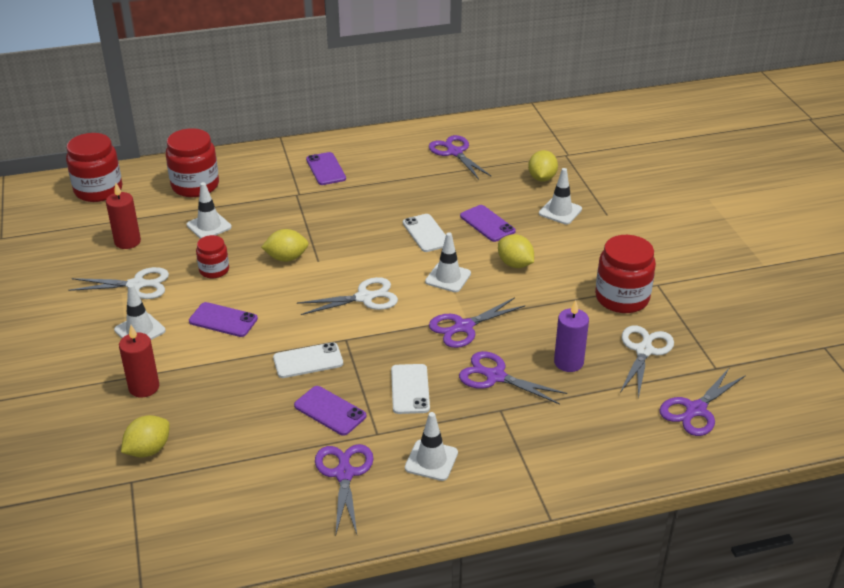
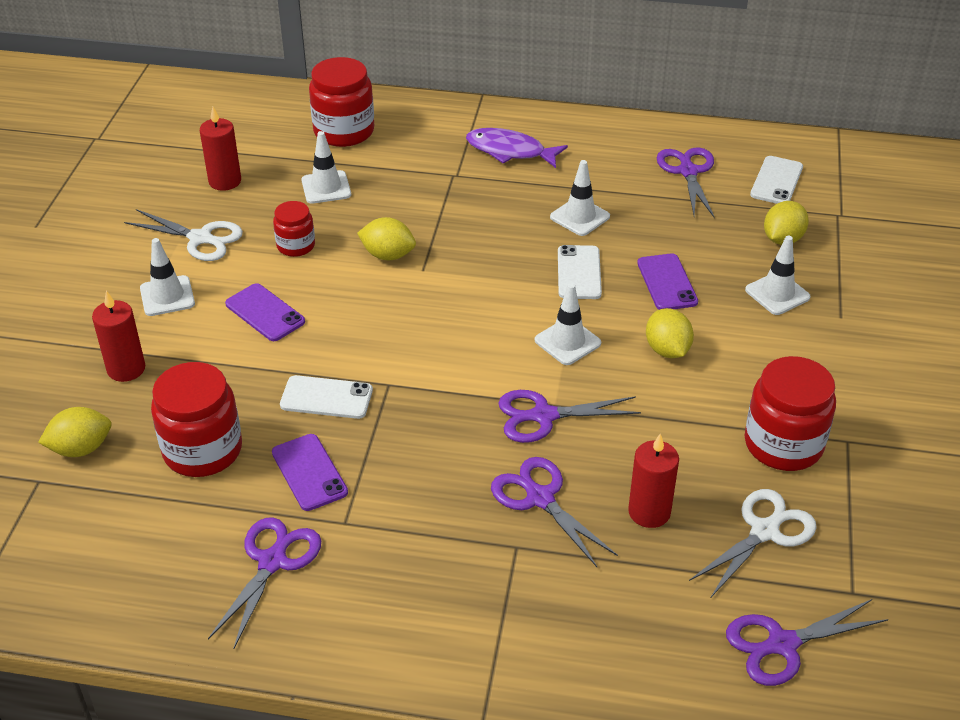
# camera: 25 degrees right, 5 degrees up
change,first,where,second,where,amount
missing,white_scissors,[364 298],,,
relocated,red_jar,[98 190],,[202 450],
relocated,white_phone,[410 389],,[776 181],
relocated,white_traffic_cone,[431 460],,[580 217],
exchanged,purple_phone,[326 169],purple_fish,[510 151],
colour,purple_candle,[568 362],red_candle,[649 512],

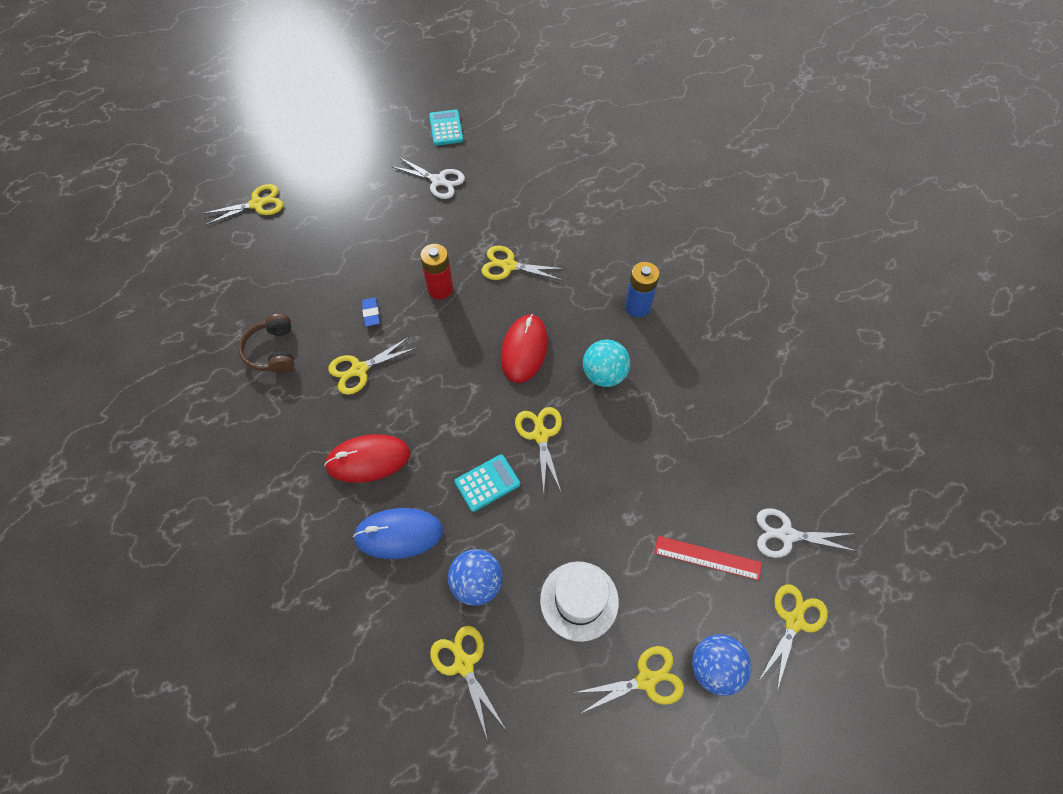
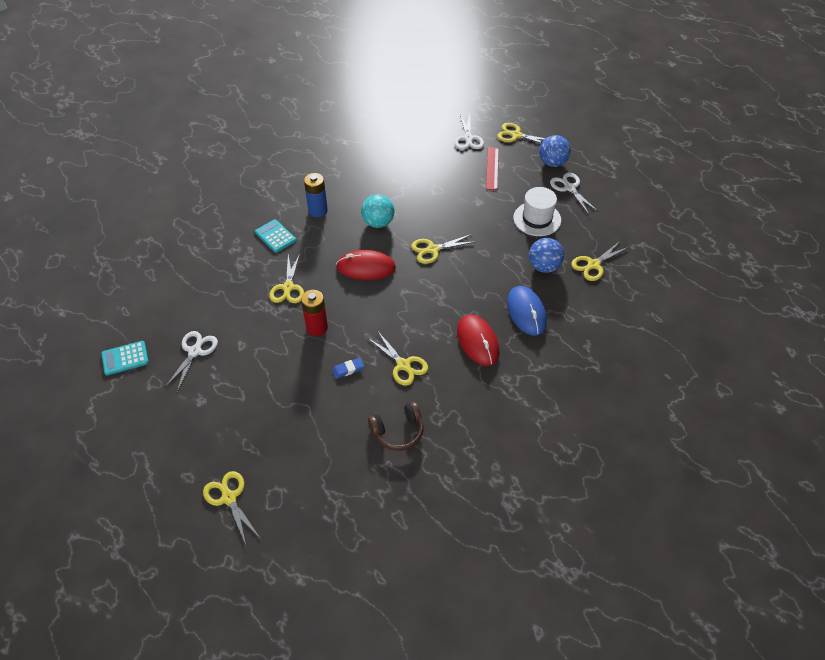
# camera: 100 degrees left, 10 degrees down
change,first,where,second,where,amount
relocated,turquoise_calculator,[487 483],,[275 236],
colour,yellow_scissors,[646 680],white_scissors,[569 188],

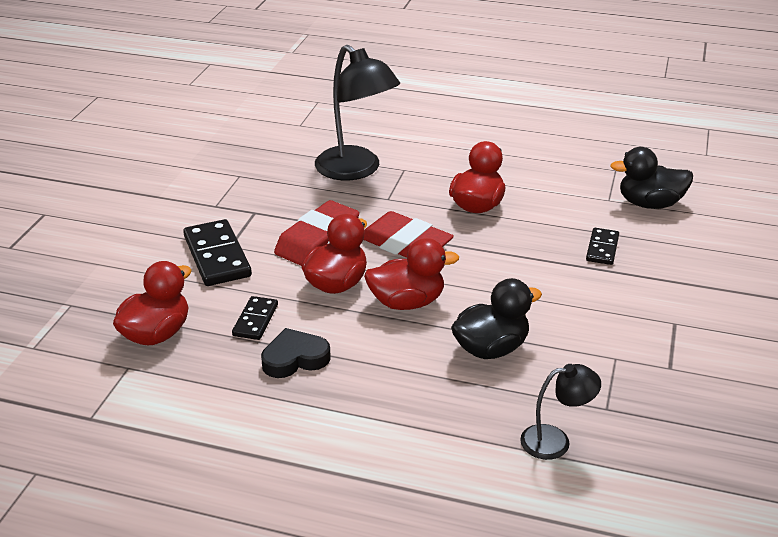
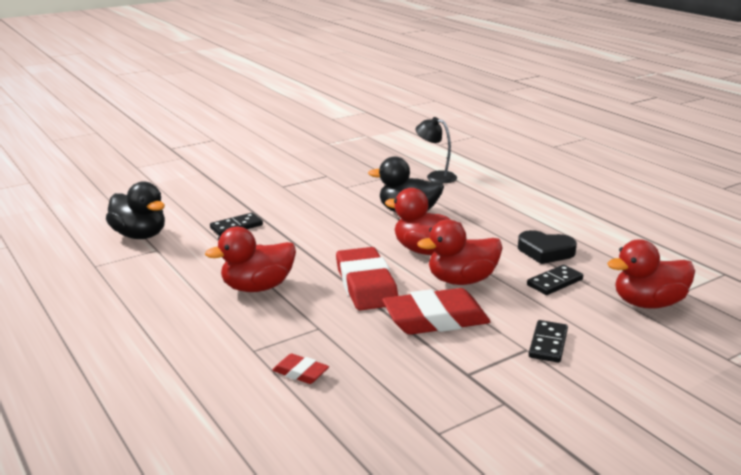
# camera: 140 degrees left, 10 degrees down
change,first,where,second,where,amount
exchanged,black_lamp,[356 170],red_eraser,[300 372],
size,black_domino,[217 256],,[548 344],x0.57

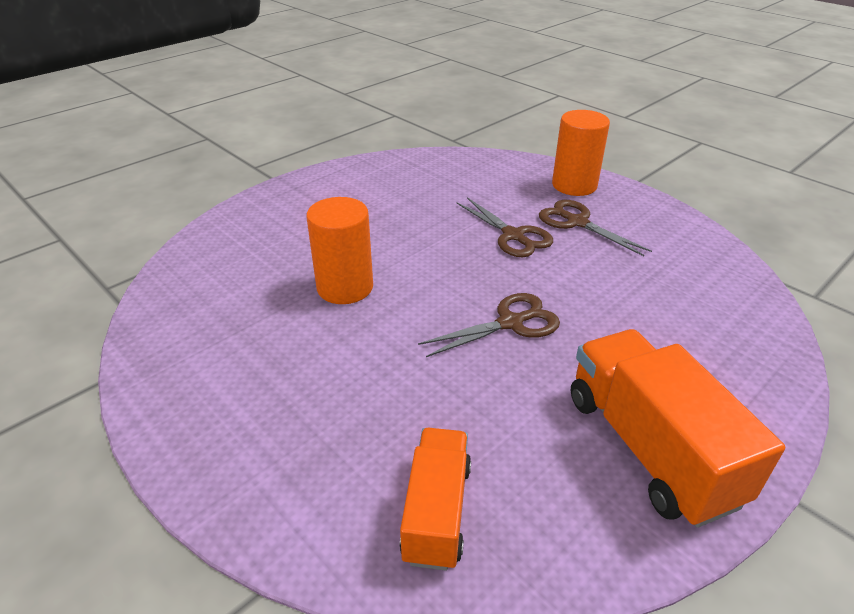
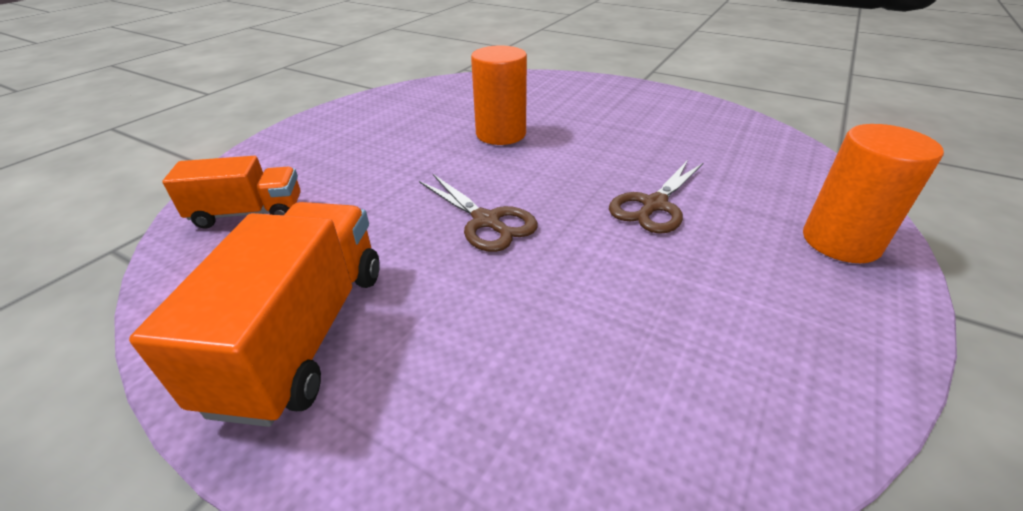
# camera: 75 degrees right, 0 degrees up
change,first,where,second,where,amount
missing,brown_scissors,[577 222],,,
spun,orange_truck,[649 448],,[303 334],45 degrees counterclockwise

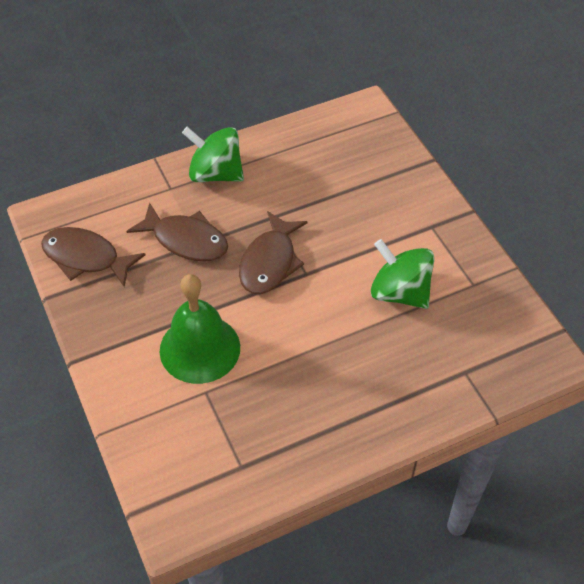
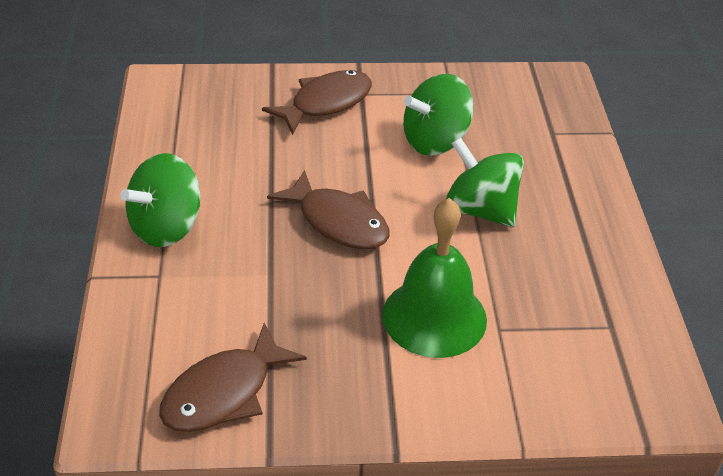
# camera: 70 degrees left, 10 degrees down
change,first,where,second,where,amount
appeared,,,green_spinning_top,[480 210],
relocated,brown_fish,[186 240],,[326 103],

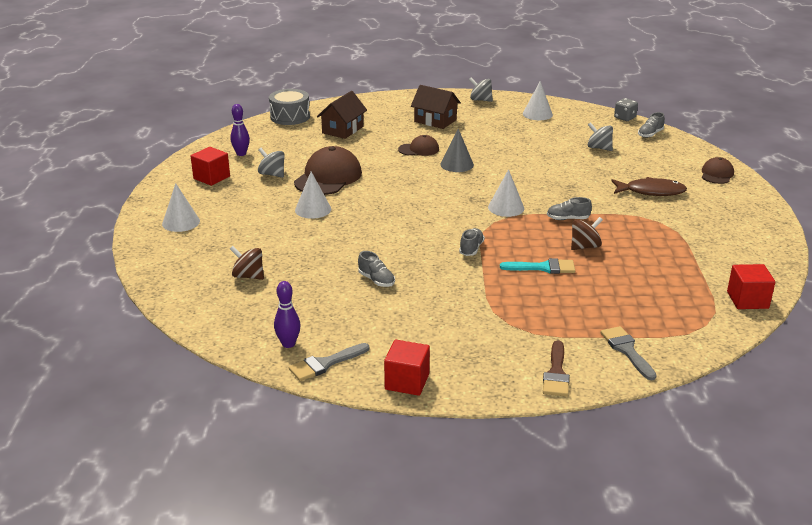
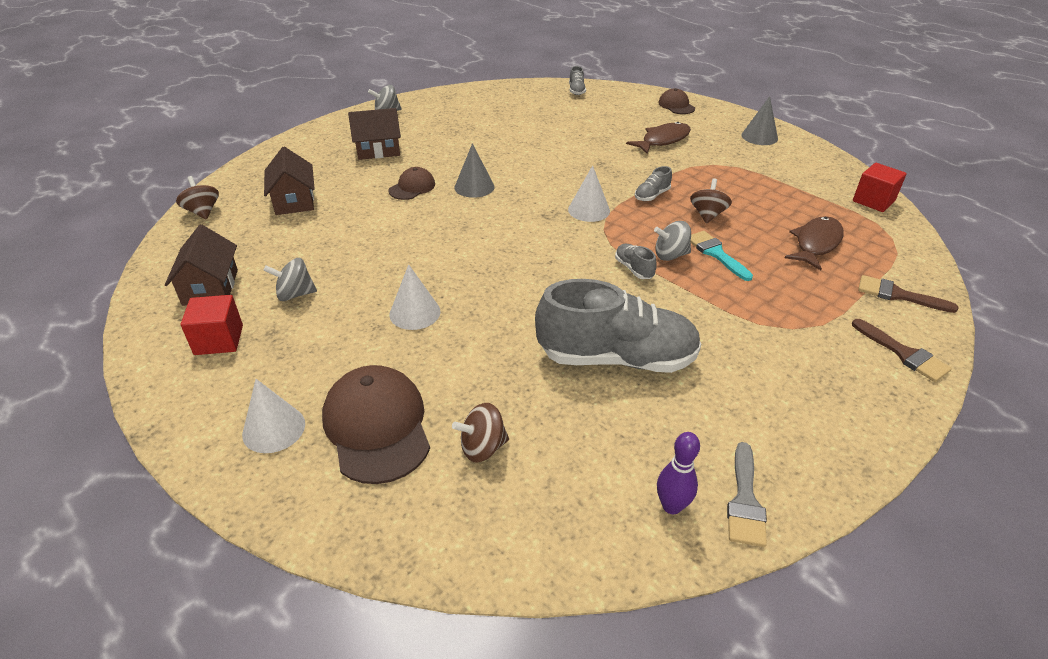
# camera: 45 degrees left, 10 degrees up
change,first,where,second,where,amount
missing,red_cube,[407 382],,,
missing,white_cone,[537 114],,,
missing,grey_dice,[624 118],,,
appeared,,,grey_cone,[759 137],
appeared,,,brown_fish,[816 243],
relocated,brown_cap,[328 177],,[377 426],
relocated,grey_spinning_top,[599 148],,[670 255],
exchanged,purple_bowling_pin,[241 154],brown_house,[210 287],
exchanged,grey_drum,[290 117],brown_spinning_top,[203 212],
colour,grey_brush,[627 350],brown_brush,[898 295],
spun,turquoise_brush,[543 268],,[716 253],75 degrees counterclockwise
size,grey_shoe,[376 280],,[616 358],x2.49

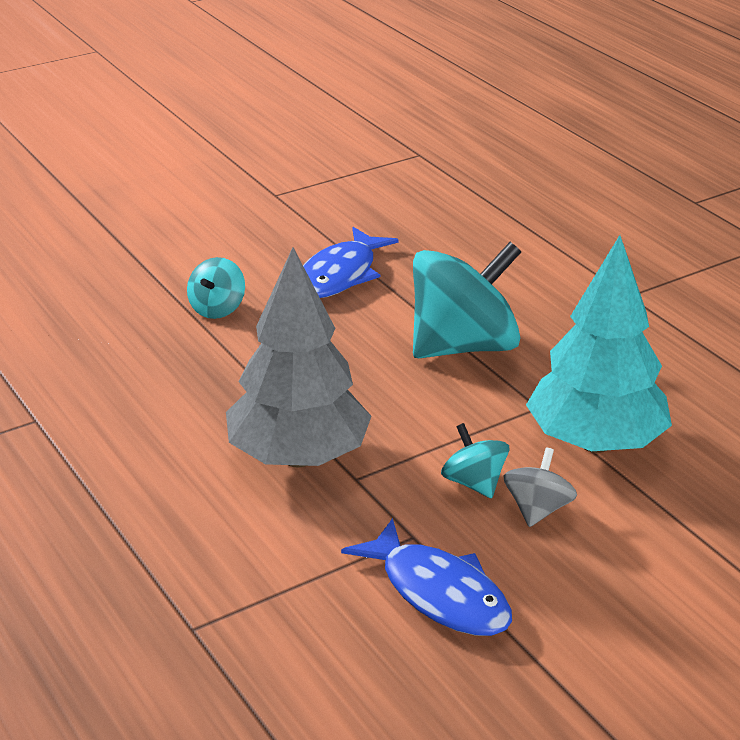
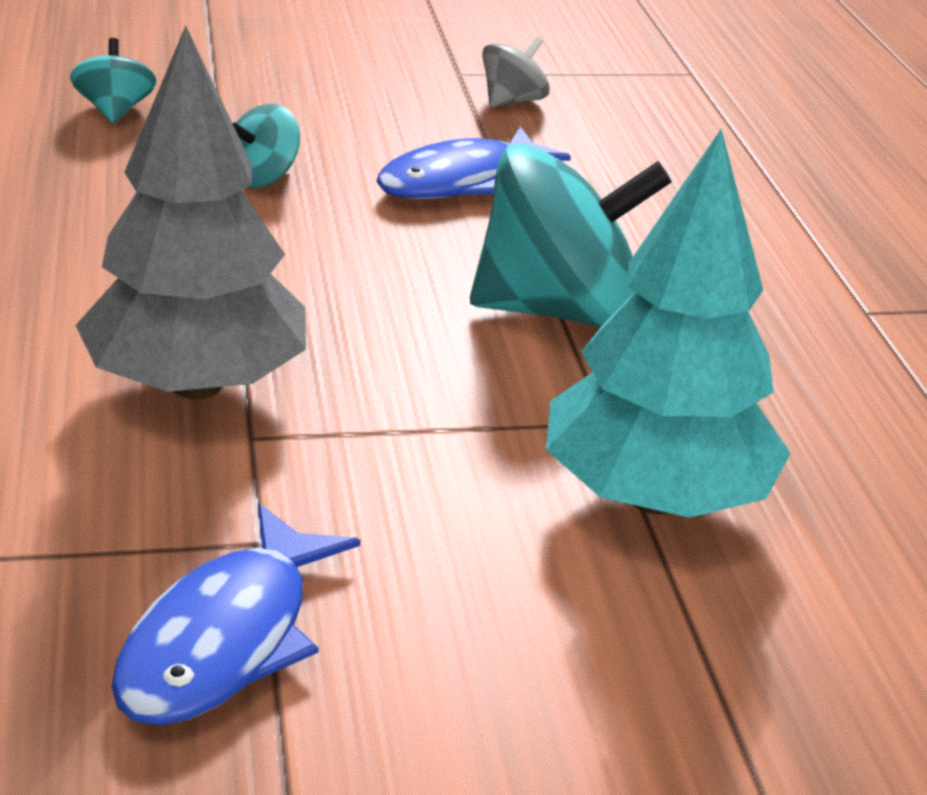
# camera: 20 degrees right, 0 degrees up
change,first,where,second,where,amount
relocated,turquoise_spinning_top,[474 483],,[115 111],
relocated,grey_spinning_top,[537 509],,[512 101],
spun,blue_fish,[439 593],,[225 639],45 degrees clockwise

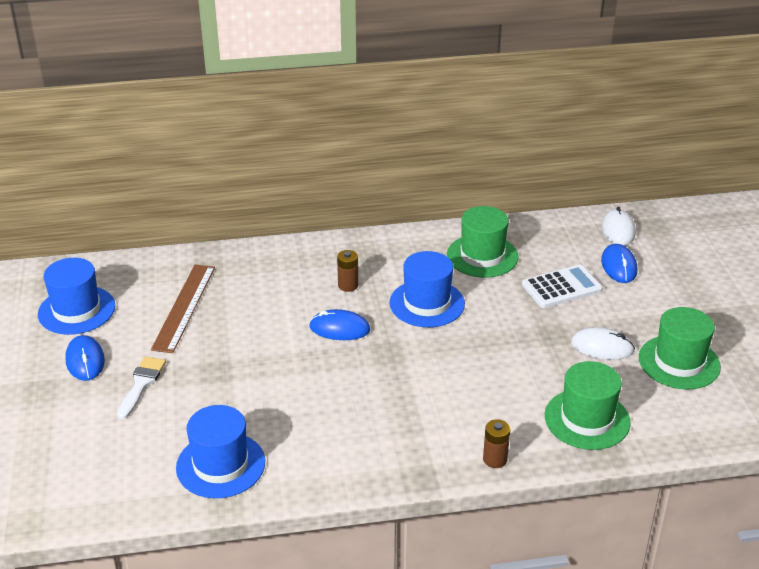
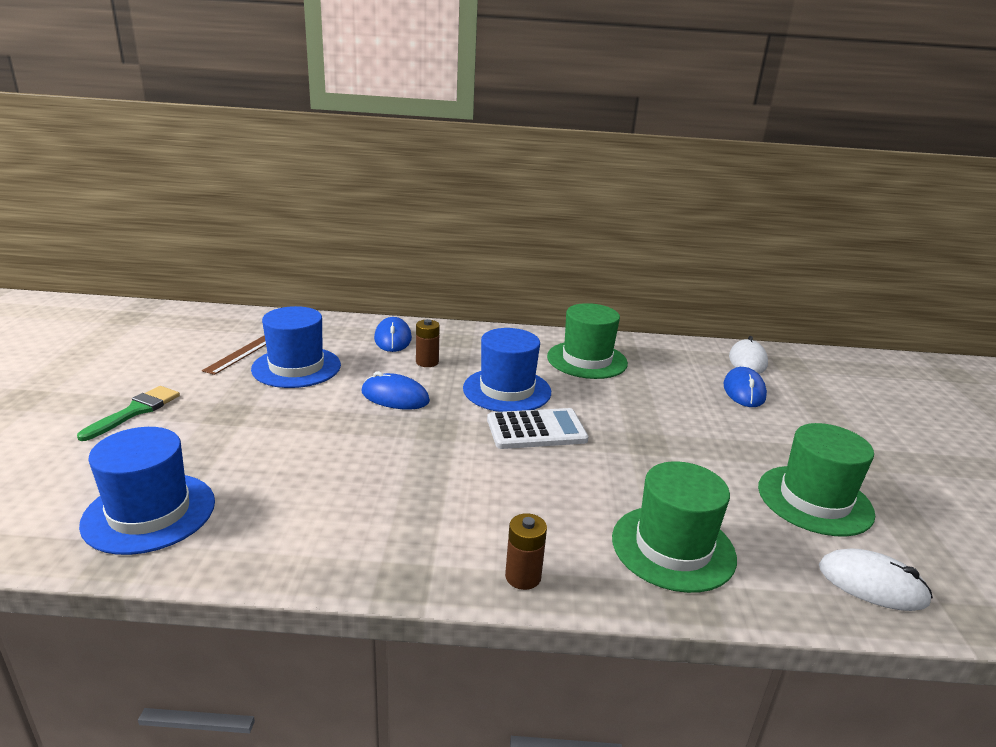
# camera: 10 degrees right, 10 degrees down
change,first,where,second,where,amount
relocated,blue_hat,[76 310],,[296 367],
relocated,blue_mouse,[85 360],,[393 338],
relocated,white_calculator,[561 287],,[536 430],
relocated,white_mouse,[602 347],,[872 584],
colour,white_brush,[141 384],green_brush,[135 411],
size,brown_ruler,[184 307],,[241 353],x0.62

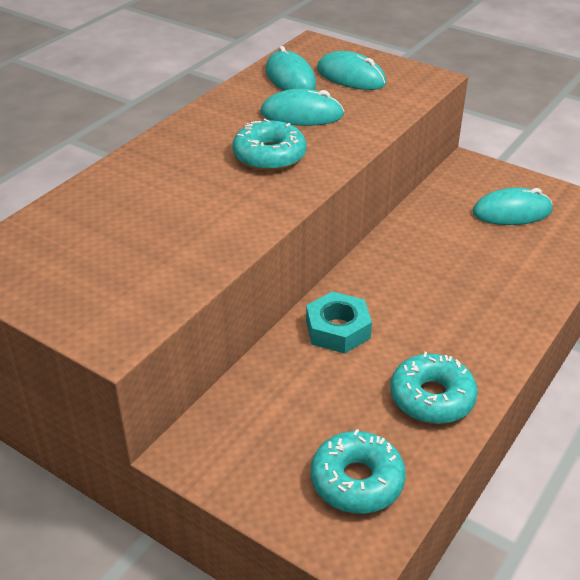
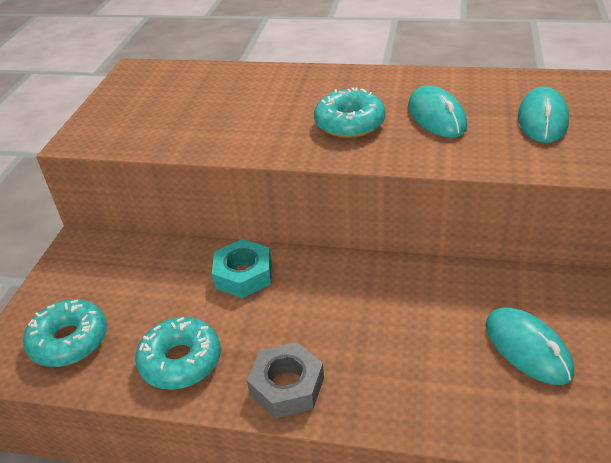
# camera: 70 degrees right, 0 degrees up
change,first,where,second,where,amount
missing,turquoise_mouse,[290 78],,,
appeared,,,grey_nut,[287 386],

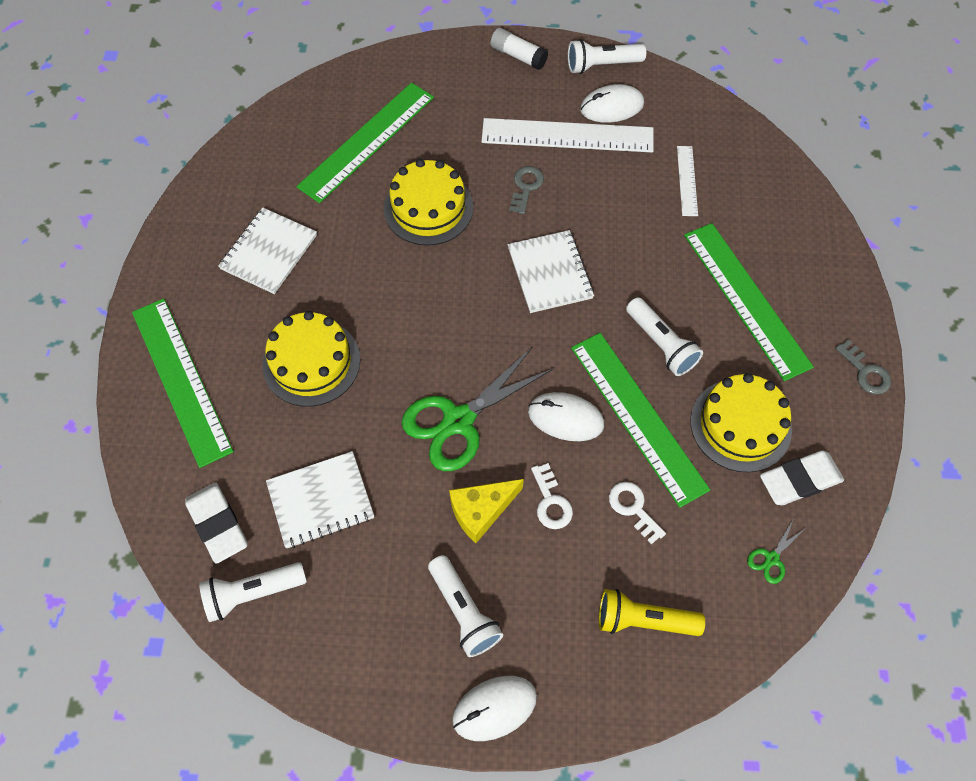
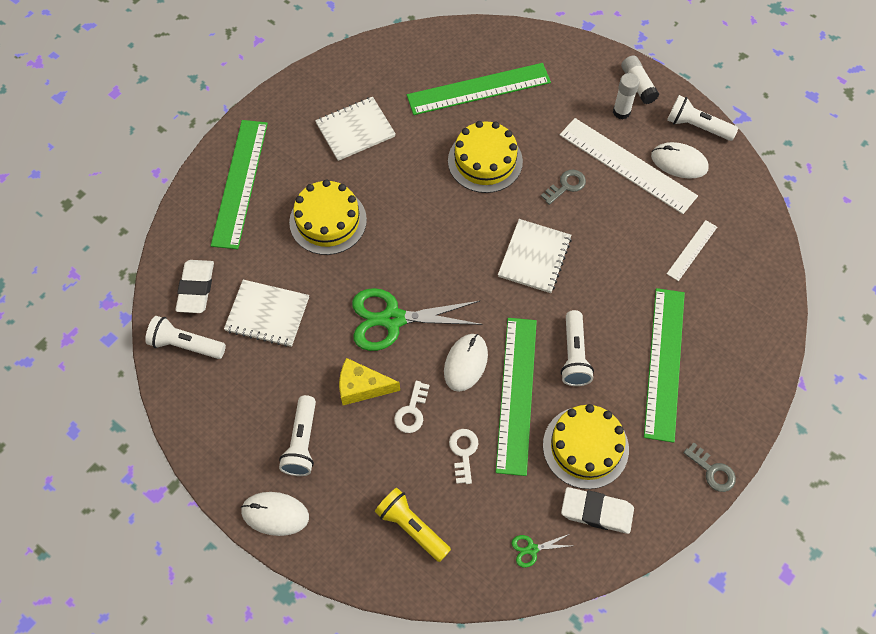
# camera: 35 degrees right, 0 degrees up
change,first,where,second,where,amount
appeared,,,white_glue_stick,[621 112],
spun,white_mouse,[565 418],,[465 363],60 degrees clockwise
spun,grey_key,[865 372],,[712 471],45 degrees counterclockwise

